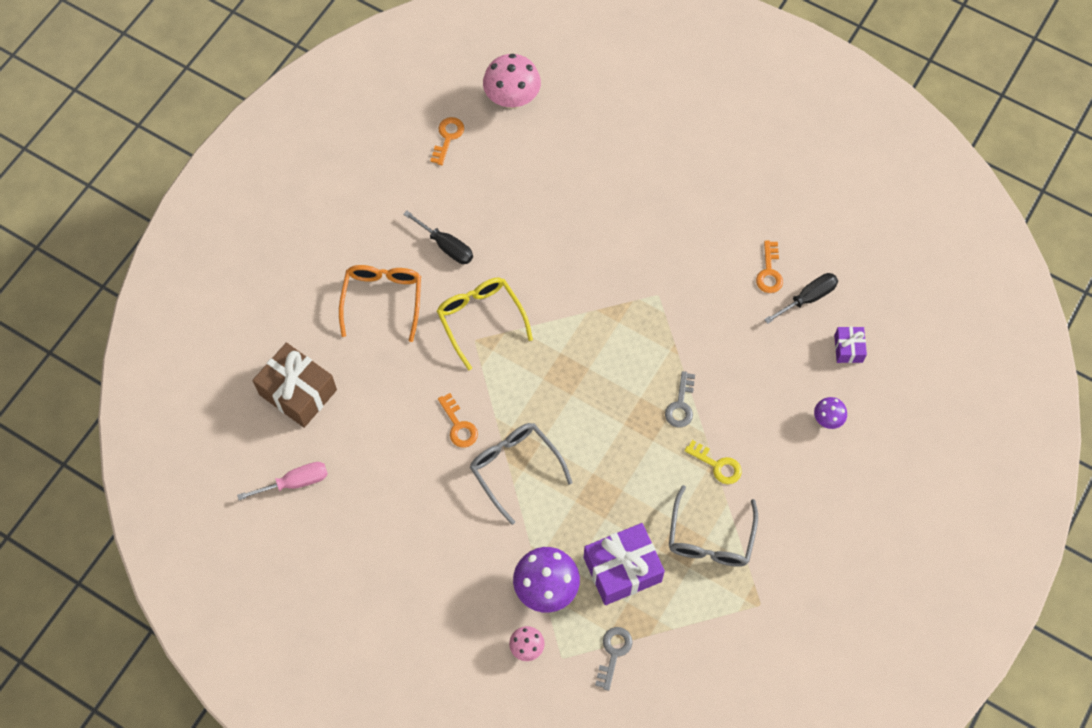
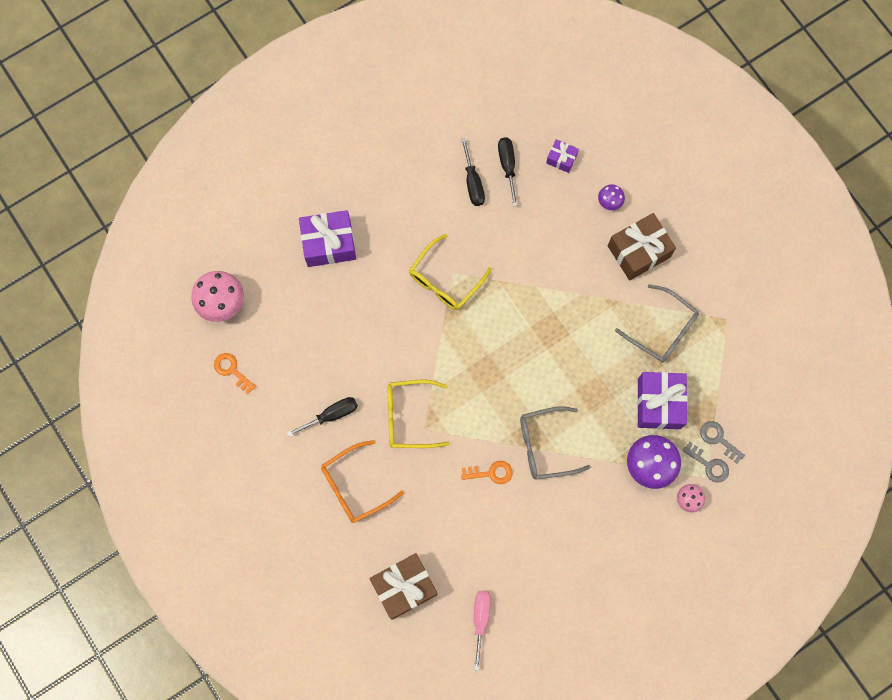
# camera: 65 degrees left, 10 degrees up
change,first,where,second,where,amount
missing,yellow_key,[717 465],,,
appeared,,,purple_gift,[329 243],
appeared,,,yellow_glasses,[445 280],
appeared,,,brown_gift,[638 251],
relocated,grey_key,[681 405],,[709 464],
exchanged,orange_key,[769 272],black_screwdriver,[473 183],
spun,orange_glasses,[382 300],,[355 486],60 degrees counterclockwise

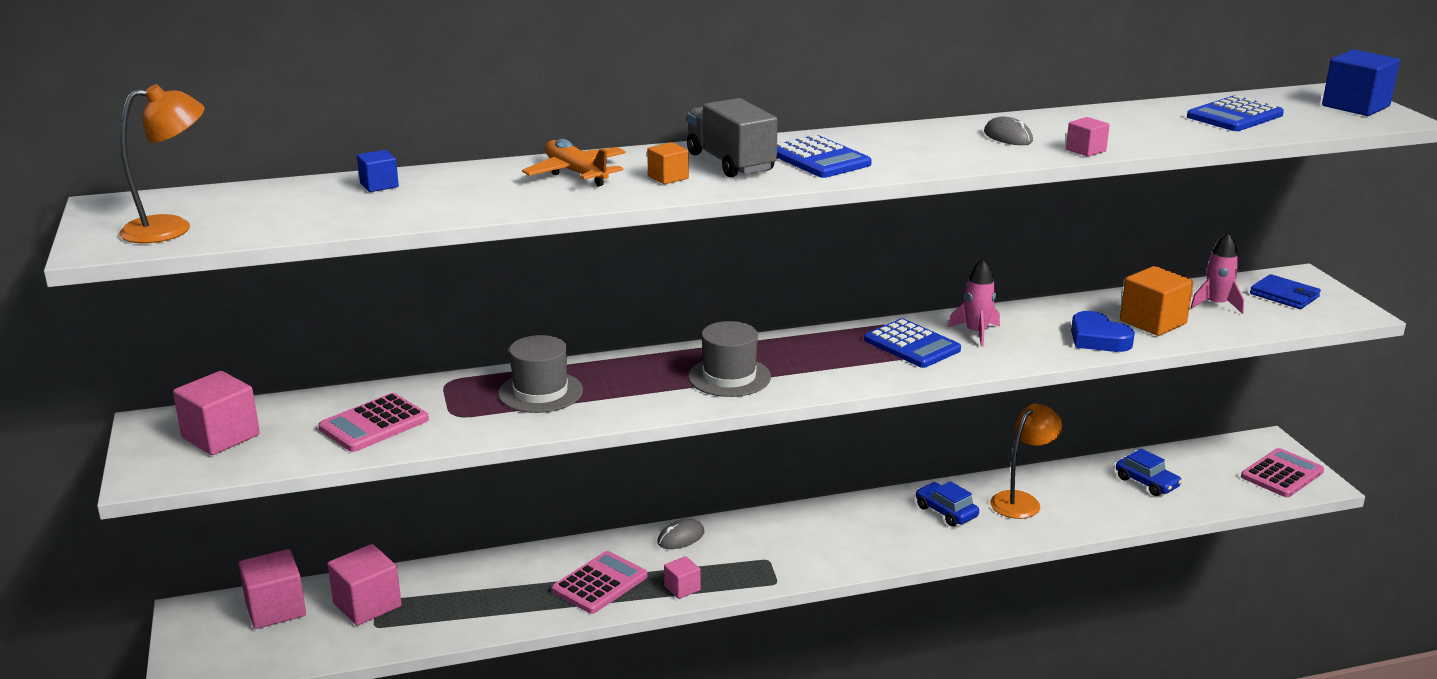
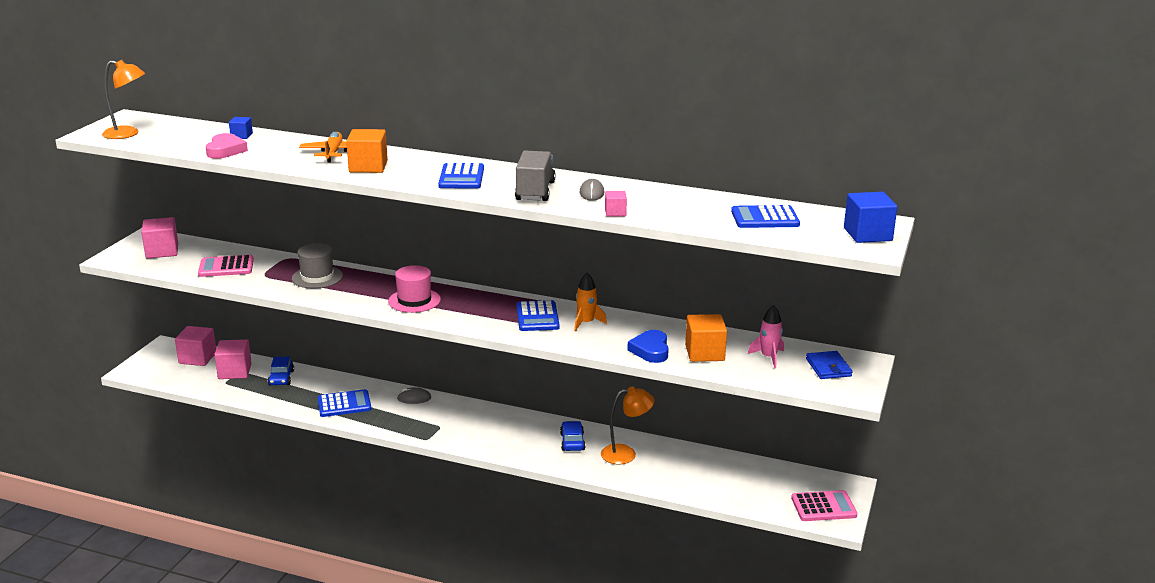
# camera: 35 degrees right, 0 degrees up
change,first,where,second,where,amount
missing,pink_cube,[682 588],,,
appeared,,,pink_heart,[225 150],
relocated,grey_truck,[730 162],,[535 191],
relocated,blue_car,[1147 482],,[281 378],
colour,pink_calculator,[600 583],blue_calculator,[344 404],
colour,grey_hat,[729 377],pink_hat,[414 300],
colour,pink_rocket,[976 333],orange_rocket,[586 323],
size,orange_cube,[668 177],,[368 167],x1.85

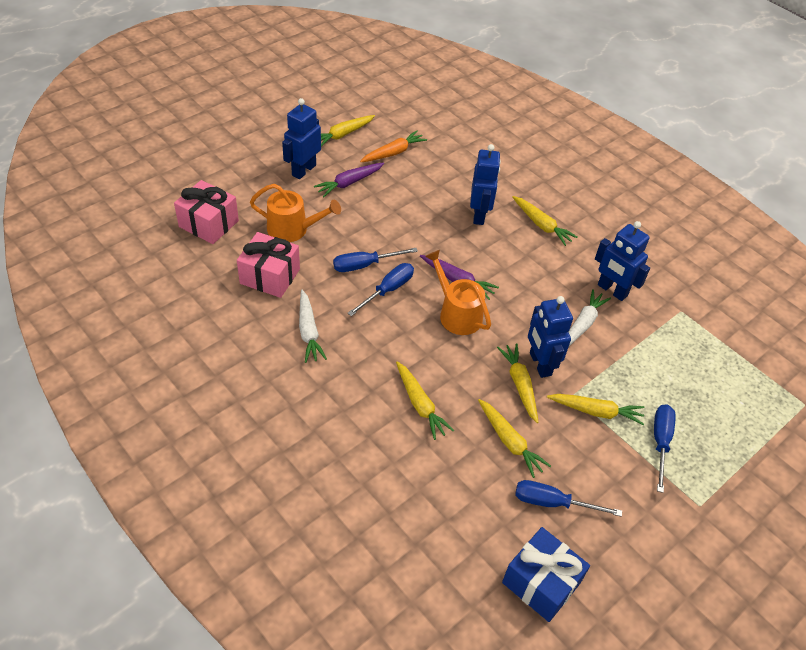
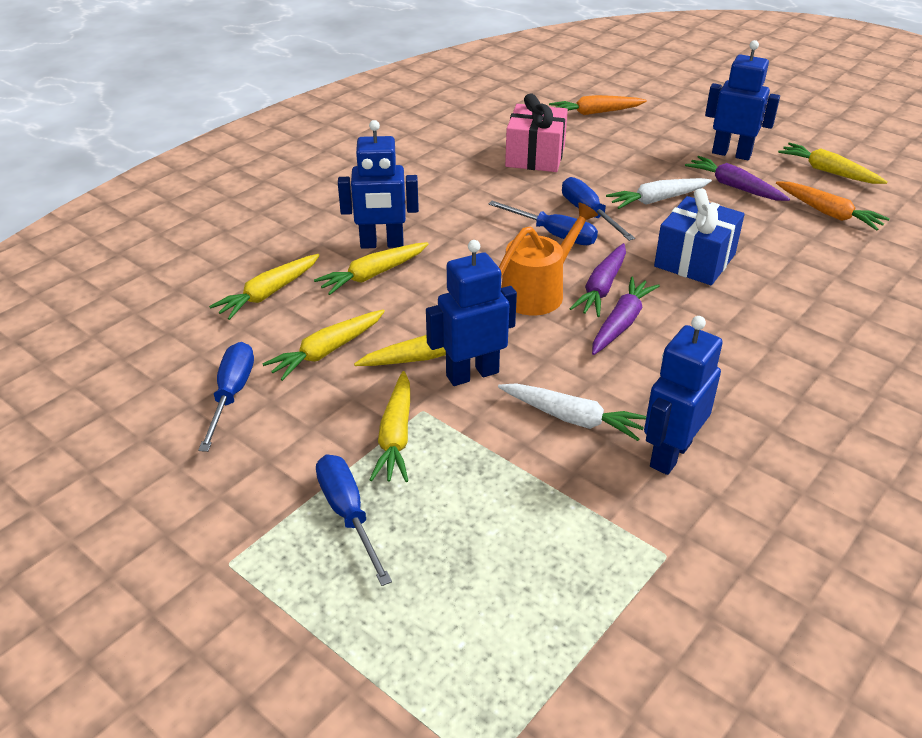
# camera: 85 degrees right, 10 degrees down
change,first,where,second,where,amount
missing,orange_watering_can,[292 229],,,
appeared,,,purple_carrot,[621 323],
relocated,white_carrot,[308 331],,[657 200],
relocated,blue_robot,[479 215],,[382 244],
relocated,blue_gift,[541 583],,[694 260],
relocated,yellow_carrot,[541 225],,[268 293],
exchanged,pink_gift,[209 224],orange_carrot,[595 113],
spun,blue_screwdriver,[660 442],,[348 514],120 degrees counterclockwise

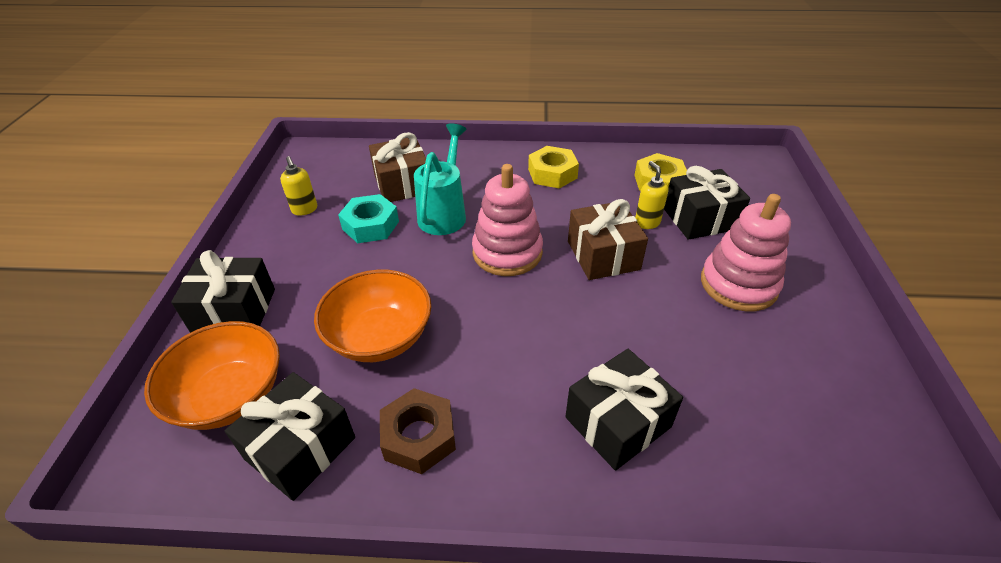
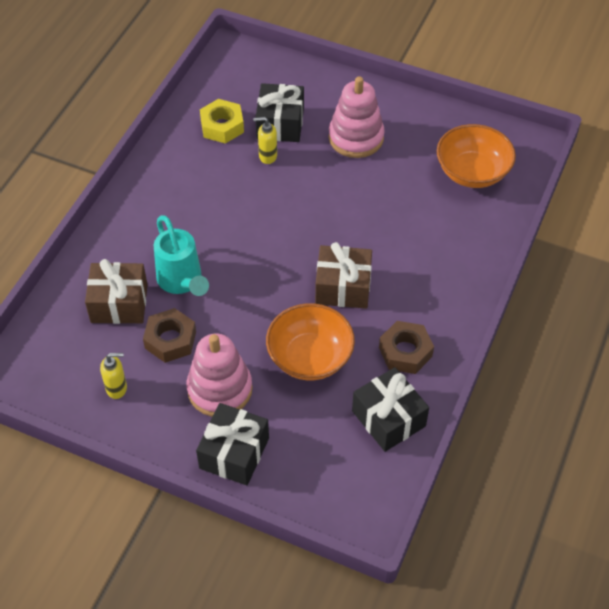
# camera: 70 degrees left, 10 degrees up
change,first,where,second,where,amount
missing,yellow_nut,[552 174],,,
missing,black_gift,[617 422],,,
relocated,orange_bowl,[230 396],,[472 172],
relocated,pink_stacking_toy,[507 252],,[220 389],
relocated,brown_gift,[603 255],,[343 287],
colour,turquoise_nut,[370 225],brown_nut,[170 340],
spun,turquoise_watering_can,[444 213],,[182 282],150 degrees counterclockwise

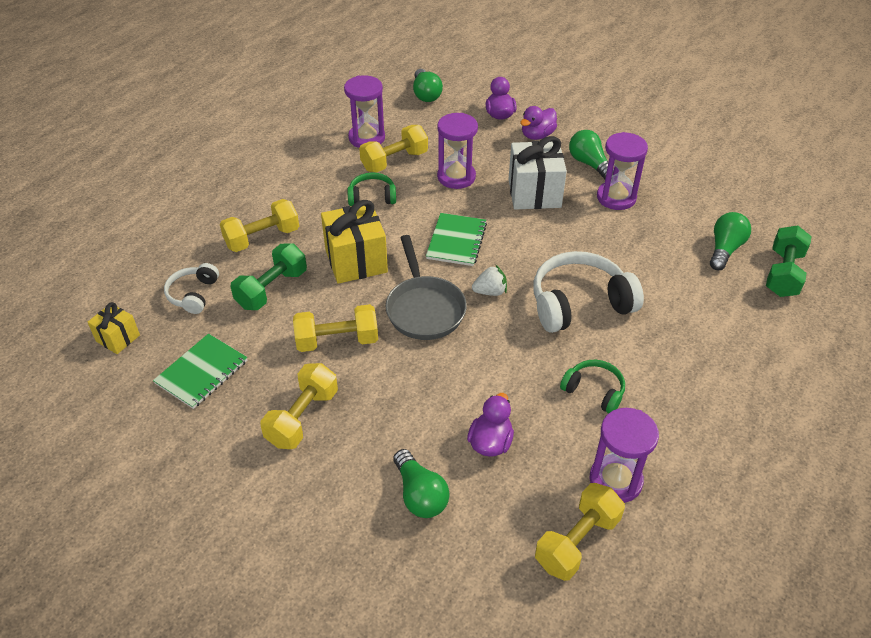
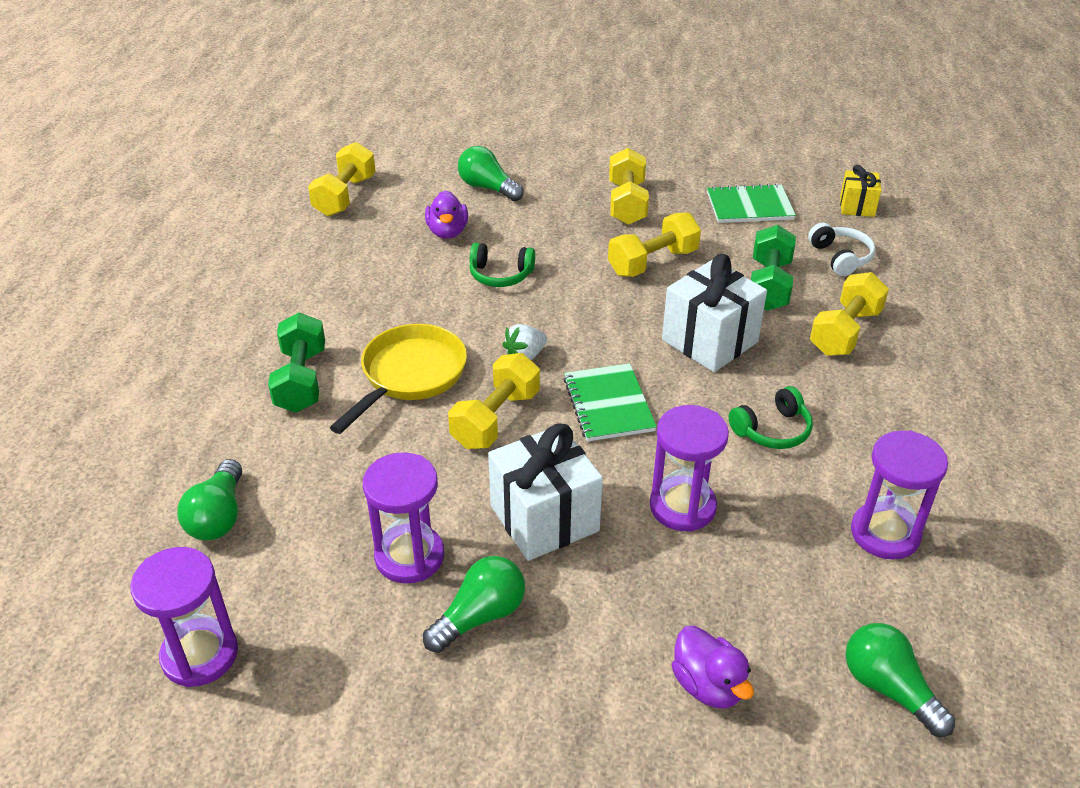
# camera: 155 degrees right, 5 degrees down
change,first,where,second,where,amount
missing,grey_pan,[424 309],,,
missing,purple_duck,[537 135],,,
relocated,yellow_dumbbell,[394 161],,[496 419],
relocated,green_headphones,[594 391],,[500 275],
relocated,purple_hourglass,[615 480],,[200 655],
relocated,green_dumbbell,[783 273],,[301 380],
exchanged,white_headphones,[579 303],yellow_pan,[410 375],
colour,yellow_gift,[356 261],white_gift,[709 341],
spun,green_notebook,[202 372],,[749 206],75 degrees clockwise
spun,green_light_bulb,[589 164],,[480 616],75 degrees counterclockwise

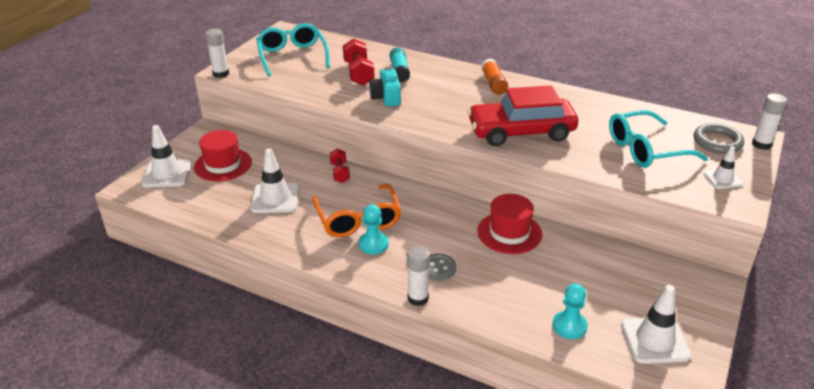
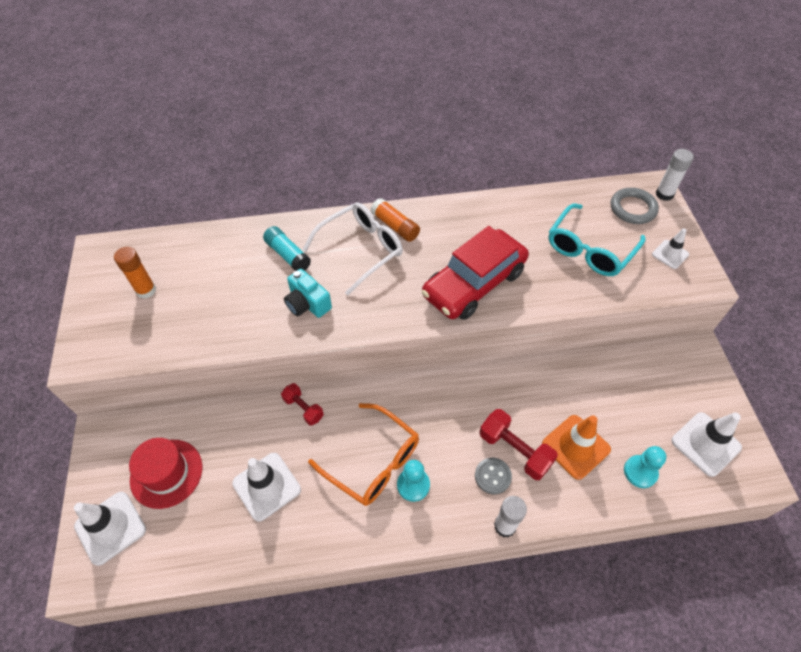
# camera: 35 degrees left, 20 degrees up
change,first,where,second,where,amount
missing,white_glue_stick,[221 74],,,
missing,red_hat,[509 233],,,
appeared,,,white_glasses,[361 250],
appeared,,,orange_traffic_cone,[576 446],
relocated,red_dumbbell,[358 73],,[514 450],
exchanged,turquoise_glasses,[292 56],orange_glue_stick,[146 290],

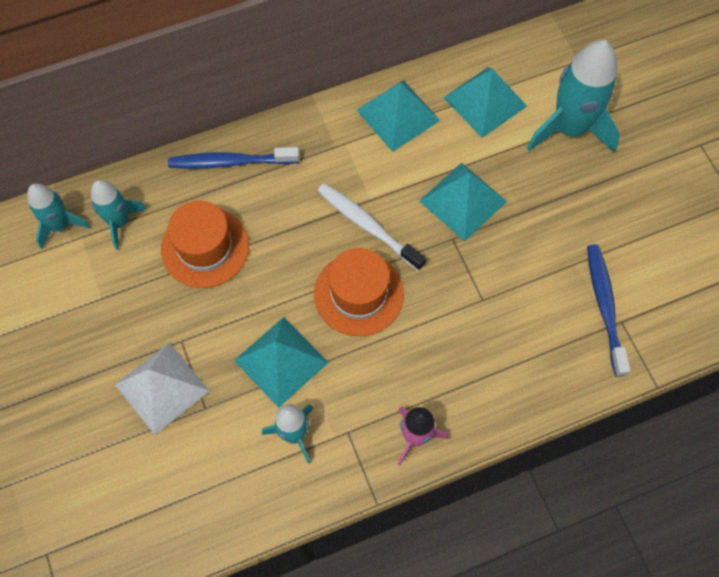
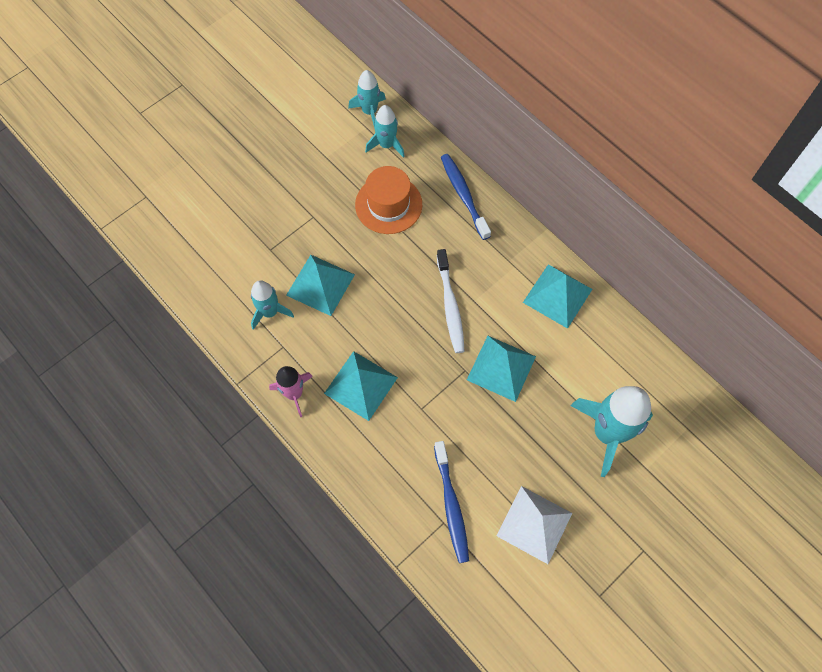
# camera: 70 degrees right, 0 degrees up
change,first,where,second,where,amount
missing,orange_hat,[359 294],,,
relocated,white_pyramid,[162 387],,[534 524],
relocated,turquoise_pyramid,[485 101],,[361 385],
spun,white_toothbrush,[367 226],,[450 306],150 degrees clockwise
spun,blue_toothbrush,[604 307],,[451 505],105 degrees clockwise

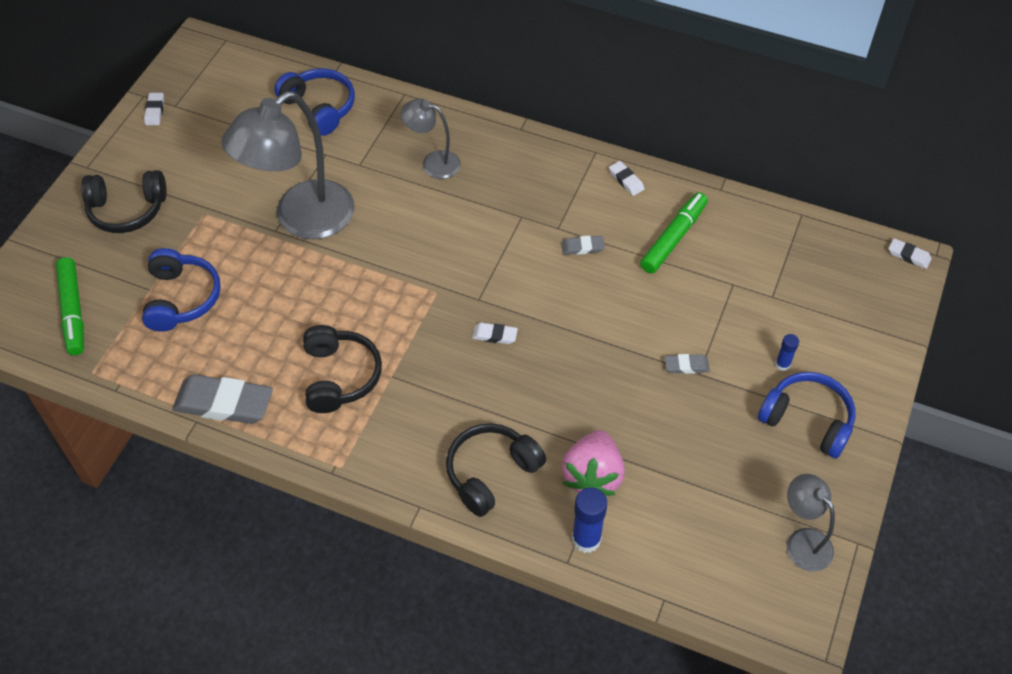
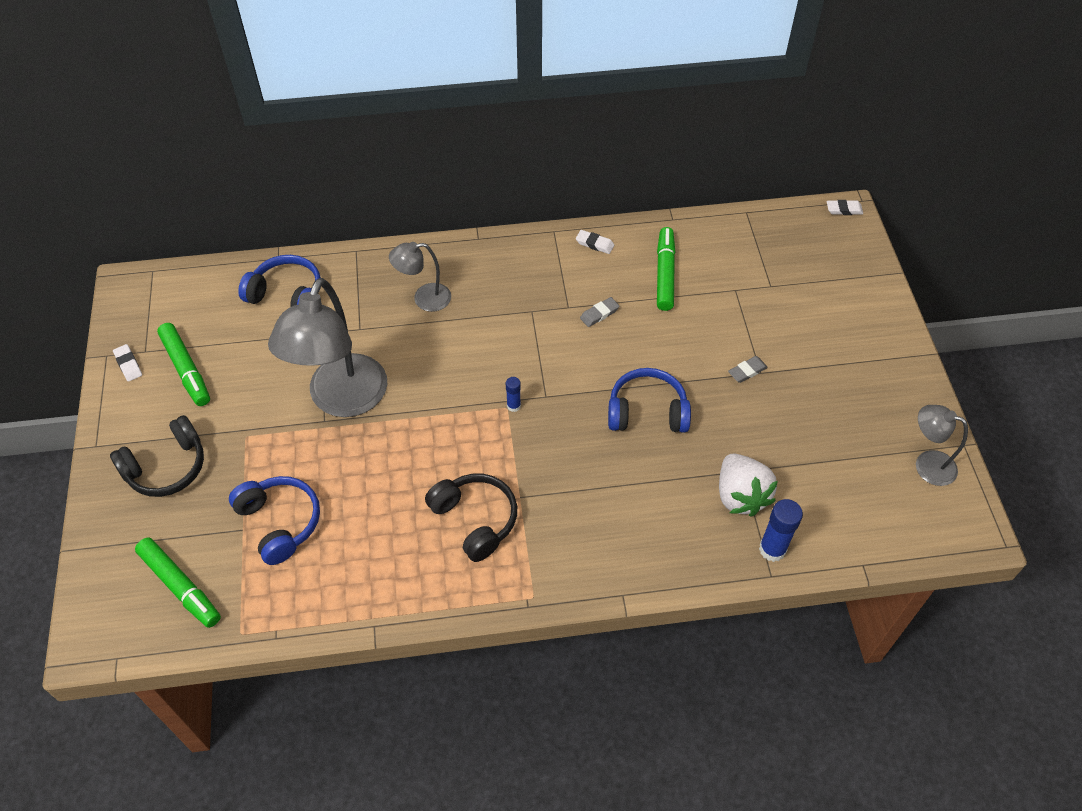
# camera: 30 degrees left, 0 degrees up
change,first,where,second,where,amount
missing,grey_eraser,[224 403],,,
missing,black_headphones,[491 473],,,
missing,white_eraser,[494 335],,,
appeared,,,green_marker,[186 369],
relocated,blue_headphones,[807 420],,[647 411],
relocated,blue_glue_stick,[782 364],,[513 406],
colour,pink_strawberry,[592 476],white_strawberry,[740 496],

